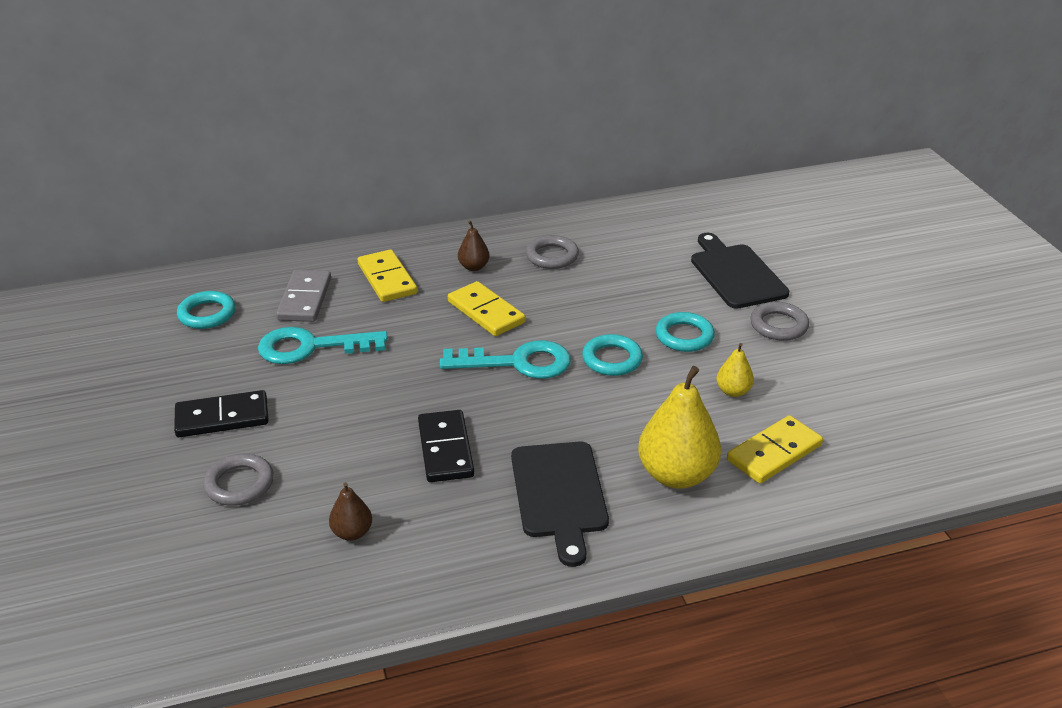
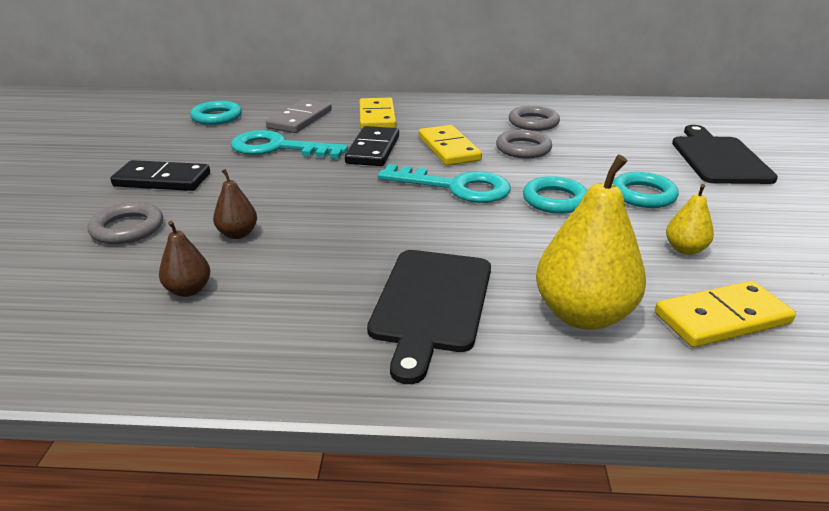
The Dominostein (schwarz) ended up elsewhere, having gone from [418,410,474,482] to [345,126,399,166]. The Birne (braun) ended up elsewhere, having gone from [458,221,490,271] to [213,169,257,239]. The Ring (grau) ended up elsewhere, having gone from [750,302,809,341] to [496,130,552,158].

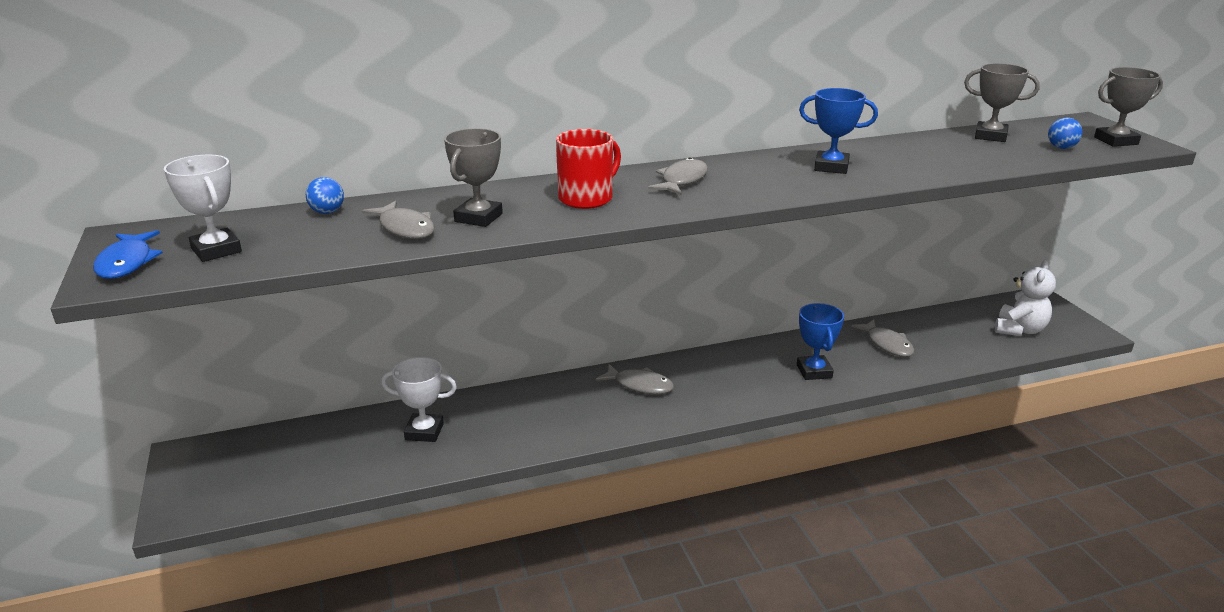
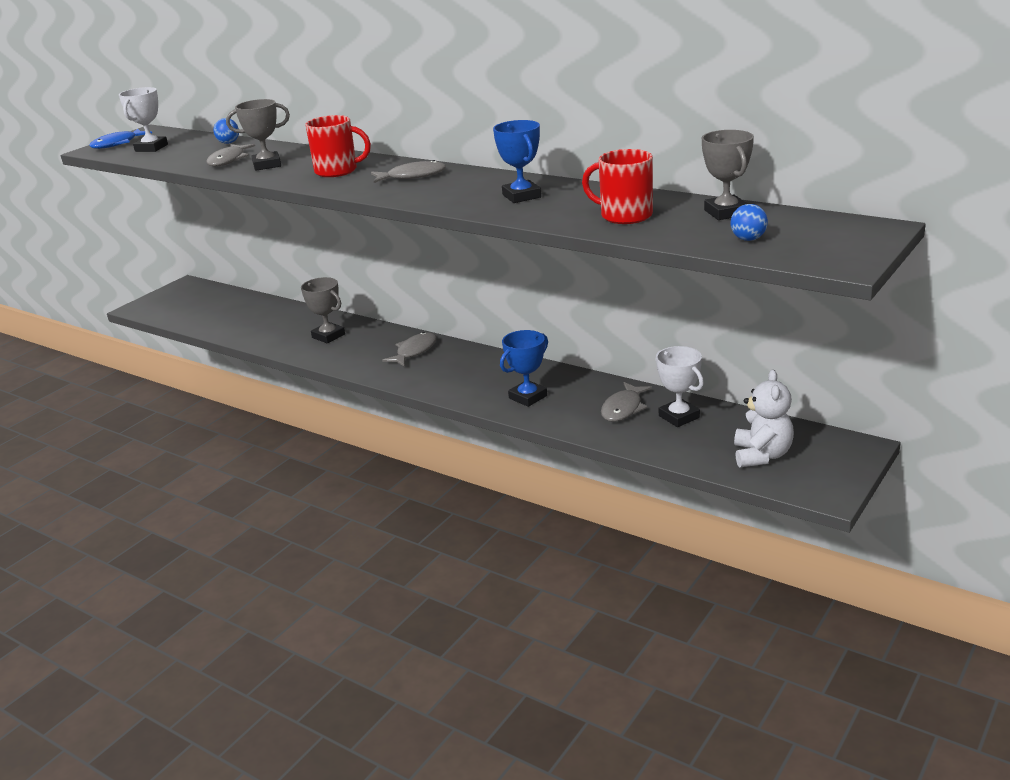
The Pokal (weiß) ended up elsewhere, having gone from [381,357,457,442] to [655,346,704,427]. The Fisch (grau) at [595,364,674,394] ended up facing another way, 135 degrees counterclockwise from before. The Teddybär (weiß) at [995,260,1056,336] ended up facing another way, 75 degrees counterclockwise from before. The Pokal (grau) ended up elsewhere, having gone from [1094,67,1163,147] to [301,277,345,343]. The second view gained the Tasse (rot) at [582,149,653,224].

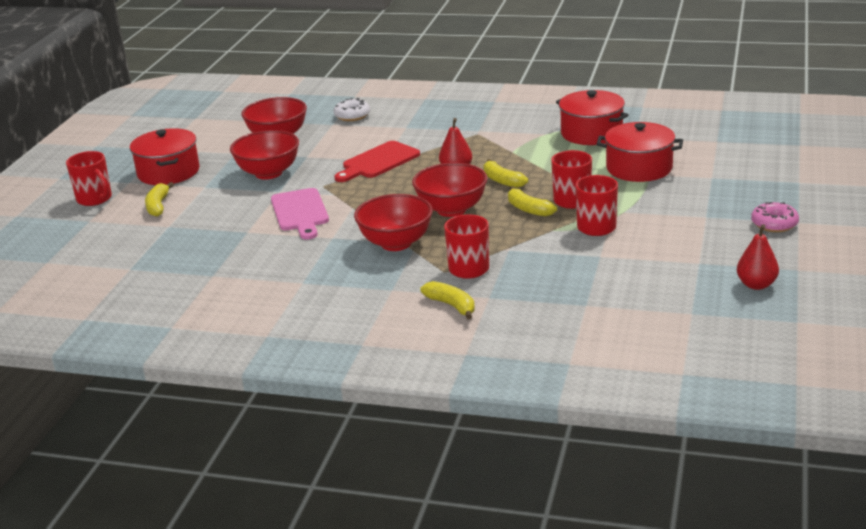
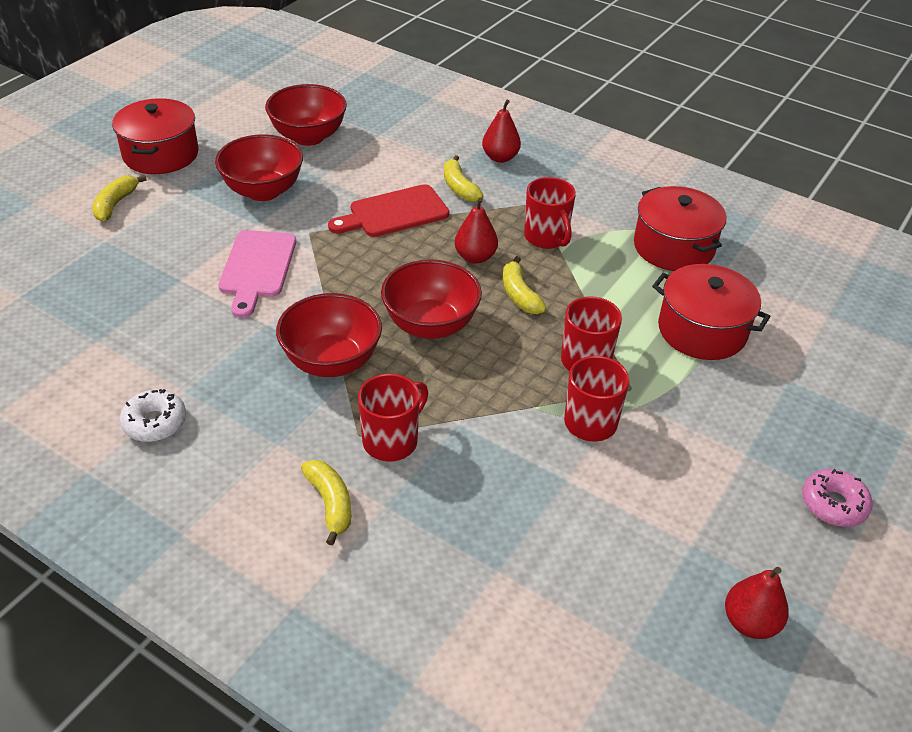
The Tasse (rot) ended up elsewhere, having gone from [66,151,112,206] to [524,177,576,249]. The Donut (weiß) ended up elsewhere, having gone from [334,98,370,121] to [120,389,186,442]. The Banane (gelb) ended up elsewhere, having gone from [508,186,557,217] to [444,155,483,202]. The second view gained the Birne (rot) at [482,100,521,163].

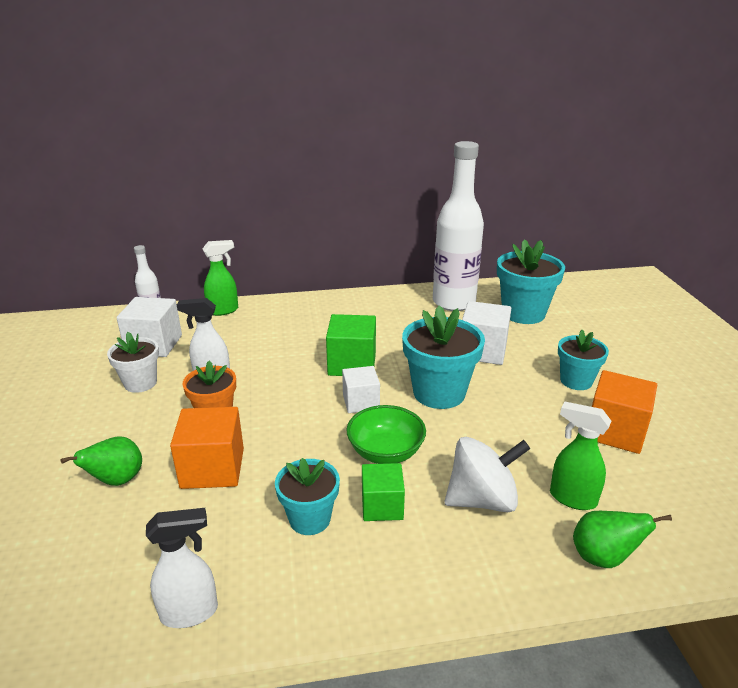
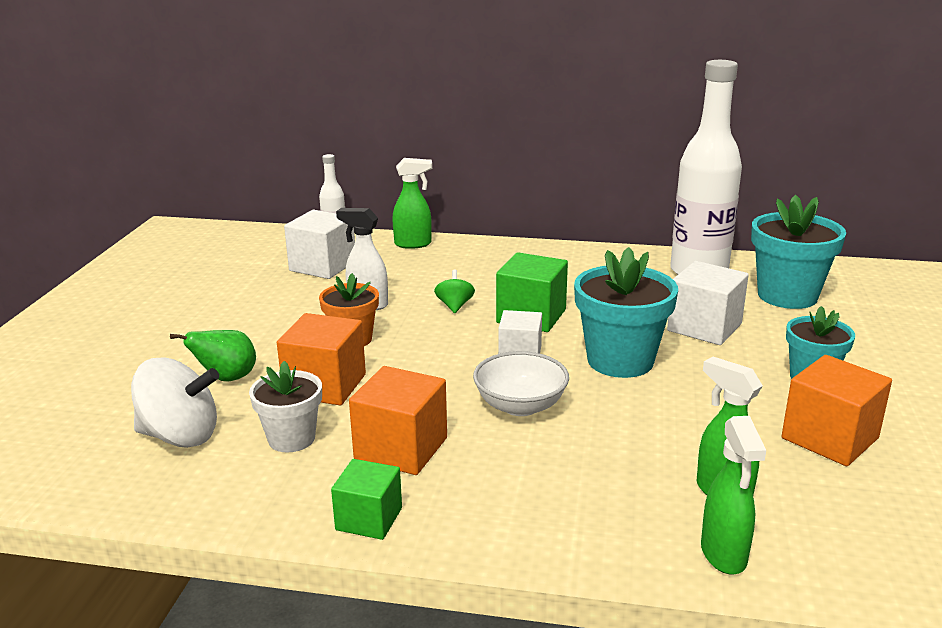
The Blumentopf (weiß) ended up elsewhere, having gone from [107,332,159,393] to [249,361,322,452]. The second view lost the Sprühflasche (weiß) at [146,508,218,628]. Where the Blumentopf (türkis) stood at [275,458,340,535], the Kubus (orange) came to stand at [349,366,447,475]. What was the Schüssel (grün) at [346,405,426,464] turned into the Schüssel (weiß) at [473,351,569,416]. The Kubus (grün) ended up elsewhere, having gone from [362,463,405,521] to [331,459,402,540]. The Kreisel (weiß) ended up elsewhere, having gone from [445,437,531,512] to [131,357,219,448]. Where the Birne (grün) stood at [573,511,672,568], the Sprühflasche (grün) came to stand at [701,416,766,575]. The second view gained the Kreisel (grün) at [434,270,475,313].

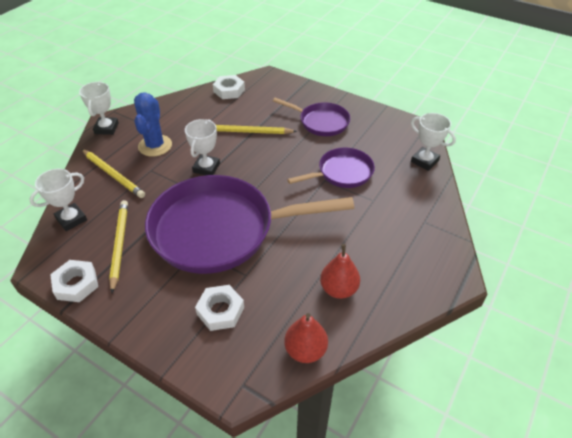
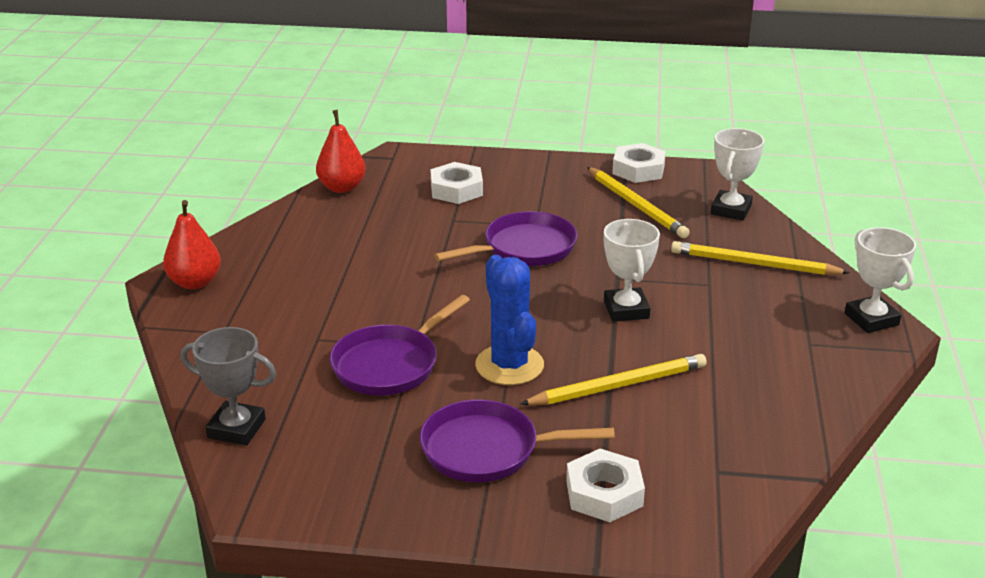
The Kaktus (blau) ended up elsewhere, having gone from [134,92,172,157] to [475,255,544,385]. The size of the Pfanne (lila) at [145,175,354,274] changed by a factor of 0.50. The Sechskantmutter (weiß) ended up elsewhere, having gone from [213,75,245,99] to [566,449,645,522]. The Birne (rot) ended up elsewhere, having gone from [320,244,360,299] to [163,200,221,289]. What was the Pokal (weiß) at [411,113,456,171] turned into the Pokal (grau) at [181,327,276,445].

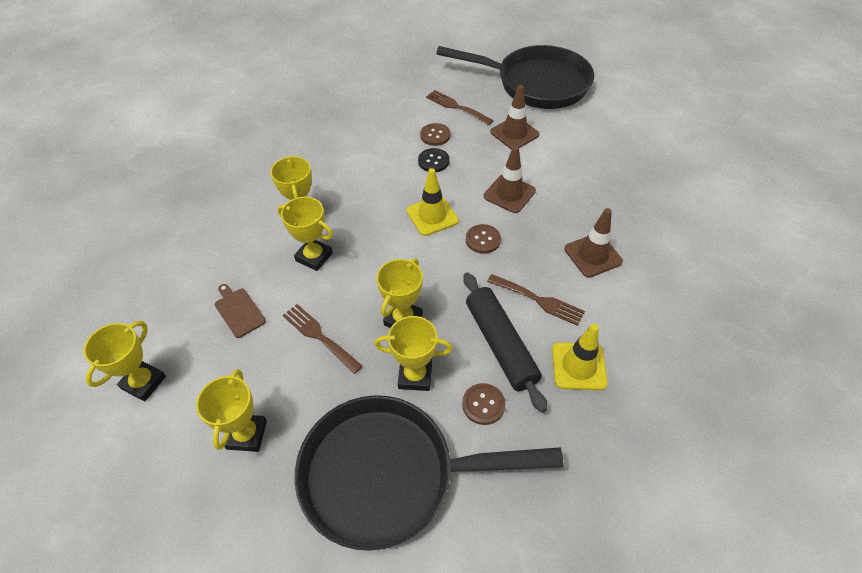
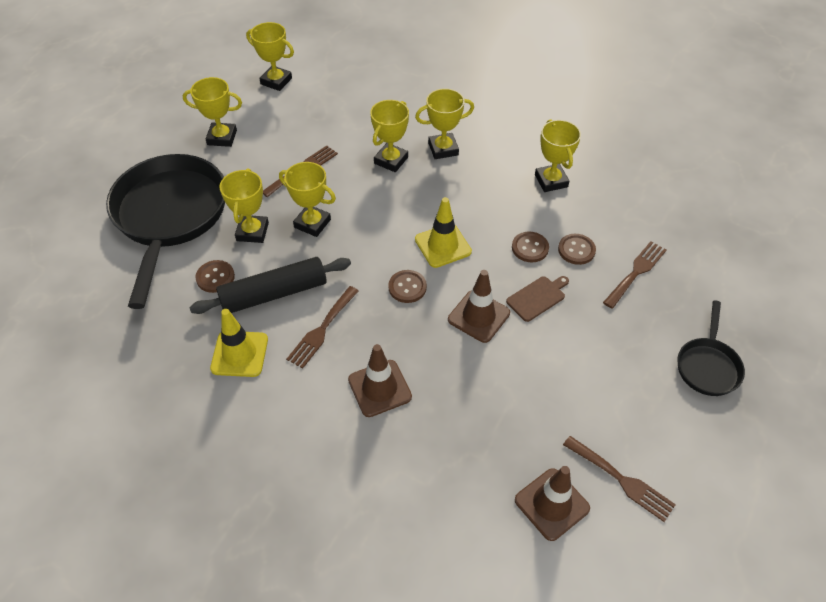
The Schneidebrett (braun) ended up elsewhere, having gone from [215,284,266,338] to [506,276,569,322]. What was the Knopf (schwarz) at [418,148,449,172] turned into the Knopf (braun) at [512,232,549,262]. The size of the Pfanne (schwarz) at [436,45,594,109] changed by a factor of 0.48. The Leitkegel (braun) ended up elsewhere, having gone from [490,85,539,149] to [515,466,590,541]. The second view gained the Pokal (gelb) at [535,119,581,192]. The second view gained the Gabel (braun) at [563,436,676,522].

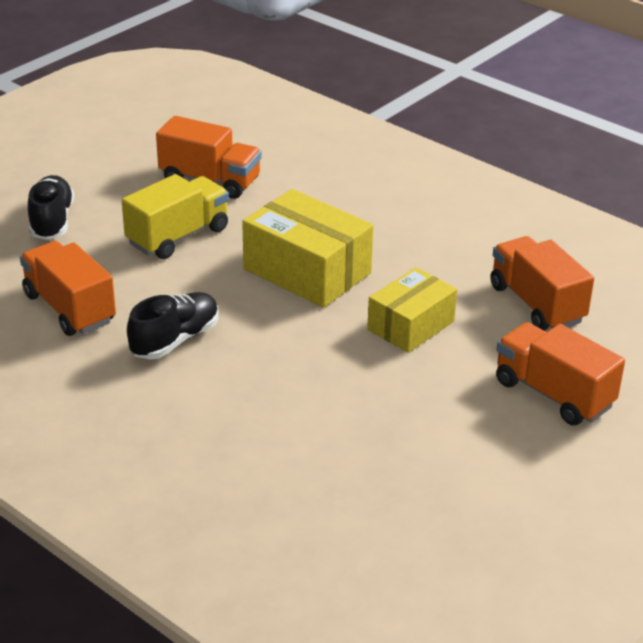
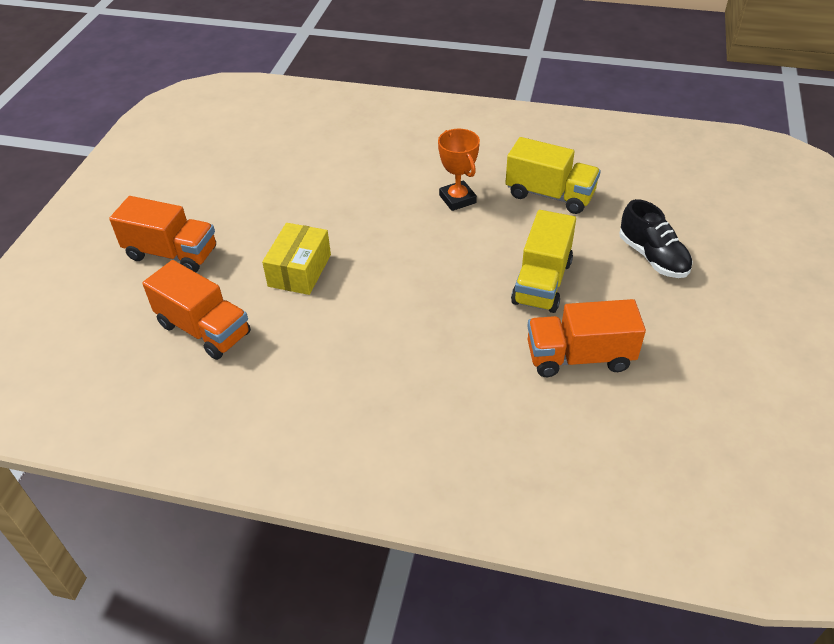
What was the Lastwagen (orange) at [20,241,116,336] turned into the Lastwagen (gelb) at [506,137,601,214]. Where the Schuh (schwarz) stood at [127,292,219,360], the Pokal (orange) came to stand at [438,129,480,211]. The second view lost the Schachtel (gelb) at [242,189,373,308].

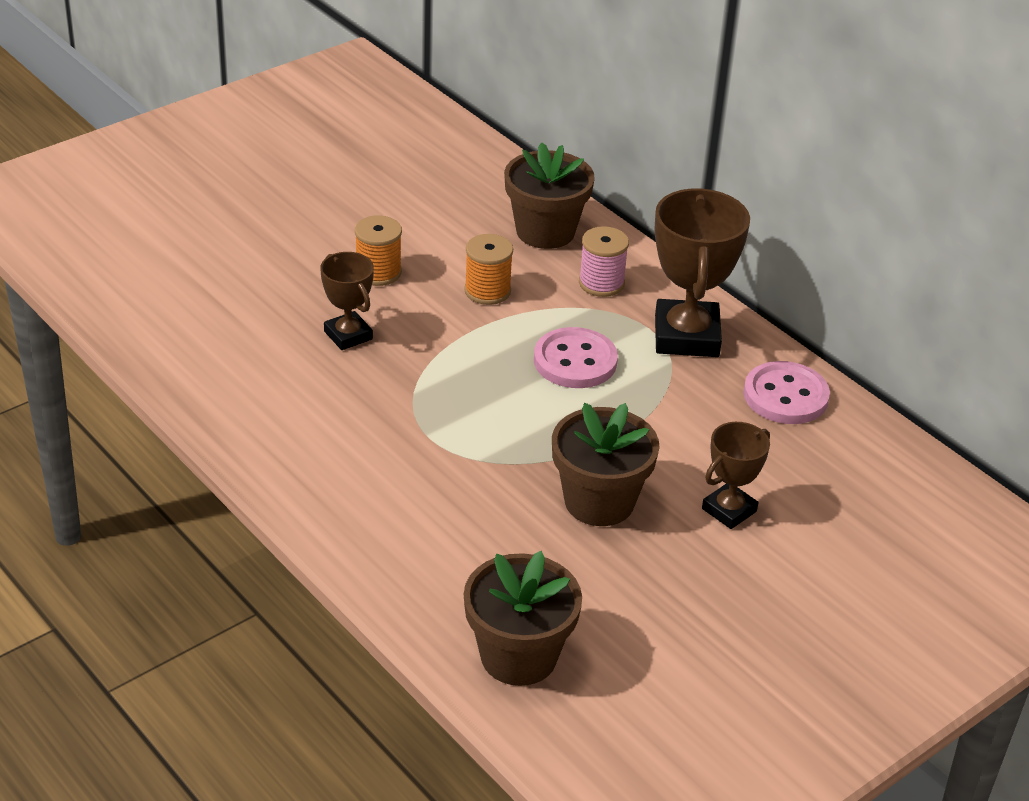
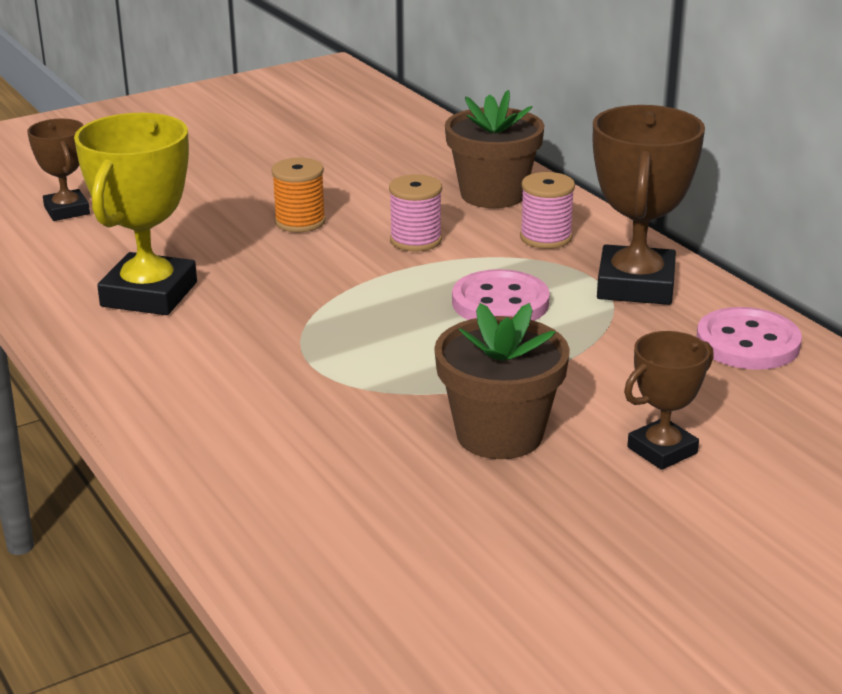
The Pokal (braun) ended up elsewhere, having gone from [320,252,374,350] to [27,118,90,221]. What was the Garnrolle (orange) at [464,234,513,305] turned into the Garnrolle (rosa) at [389,174,442,251]. The second view lost the Blumentopf (braun) at [464,551,582,686]. The second view gained the Pokal (gelb) at [74,113,197,315].

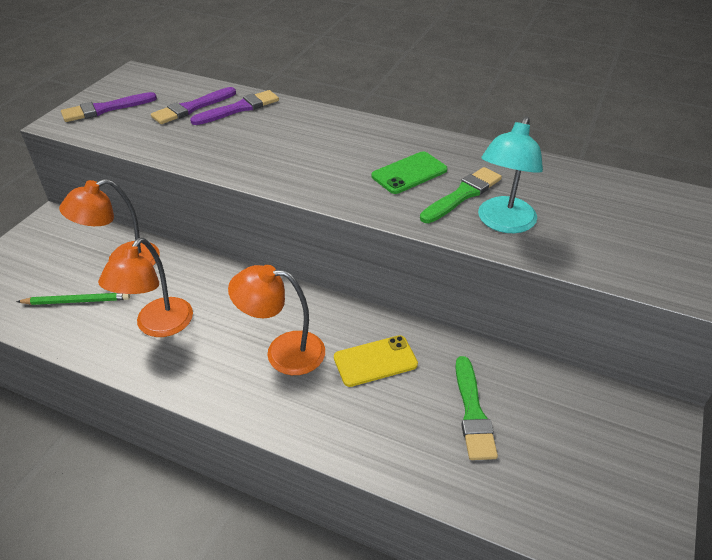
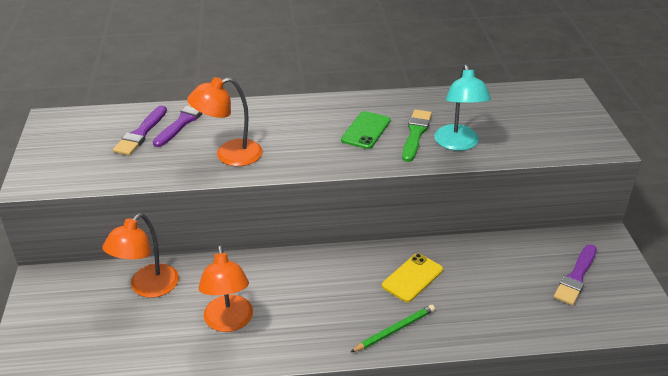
The Bleistift (grün) ended up elsewhere, having gone from [16,293,130,305] to [351,305,435,352]. The Pinsel (lila) ended up elsewhere, having gone from [61,92,157,122] to [554,244,597,305]. The Lampe (orange) ended up elsewhere, having gone from [228,265,325,375] to [187,77,263,166]. The second view lost the Pinsel (grün) at [455,356,498,460].

